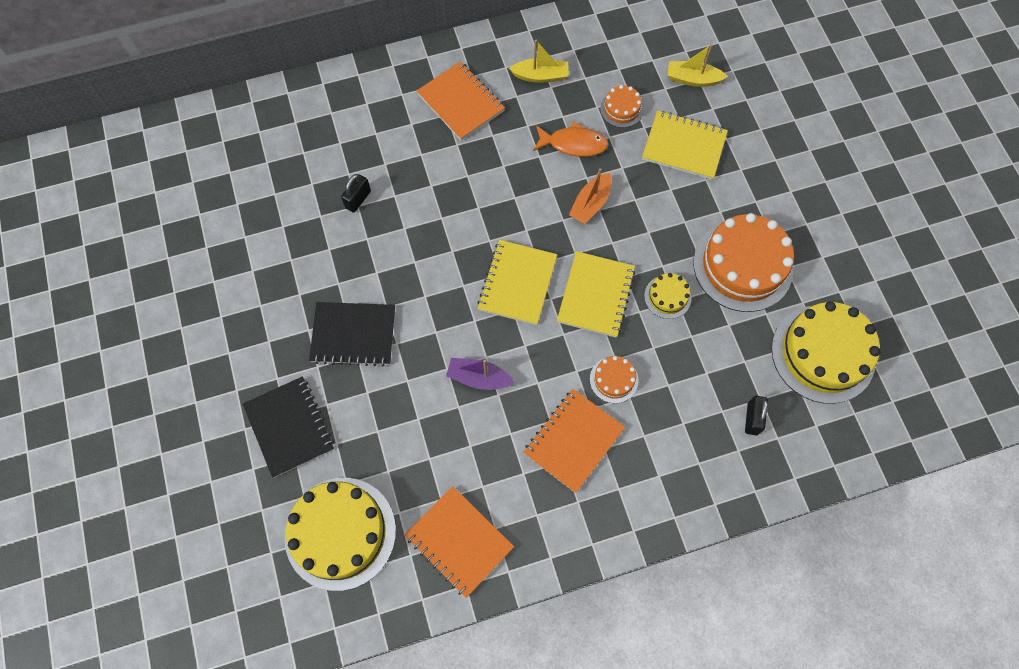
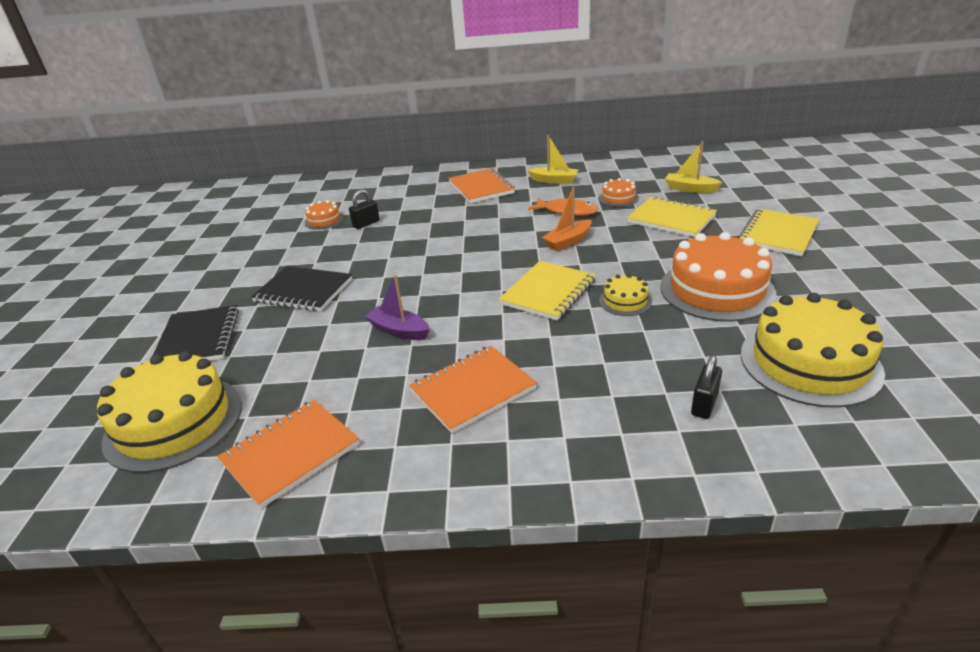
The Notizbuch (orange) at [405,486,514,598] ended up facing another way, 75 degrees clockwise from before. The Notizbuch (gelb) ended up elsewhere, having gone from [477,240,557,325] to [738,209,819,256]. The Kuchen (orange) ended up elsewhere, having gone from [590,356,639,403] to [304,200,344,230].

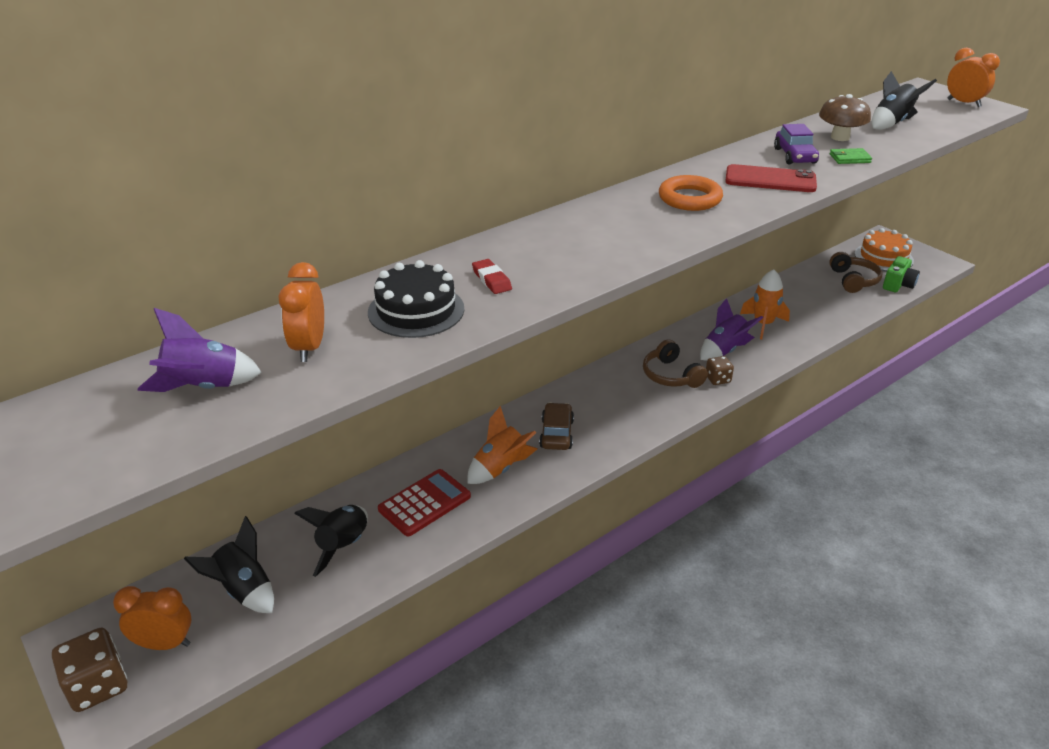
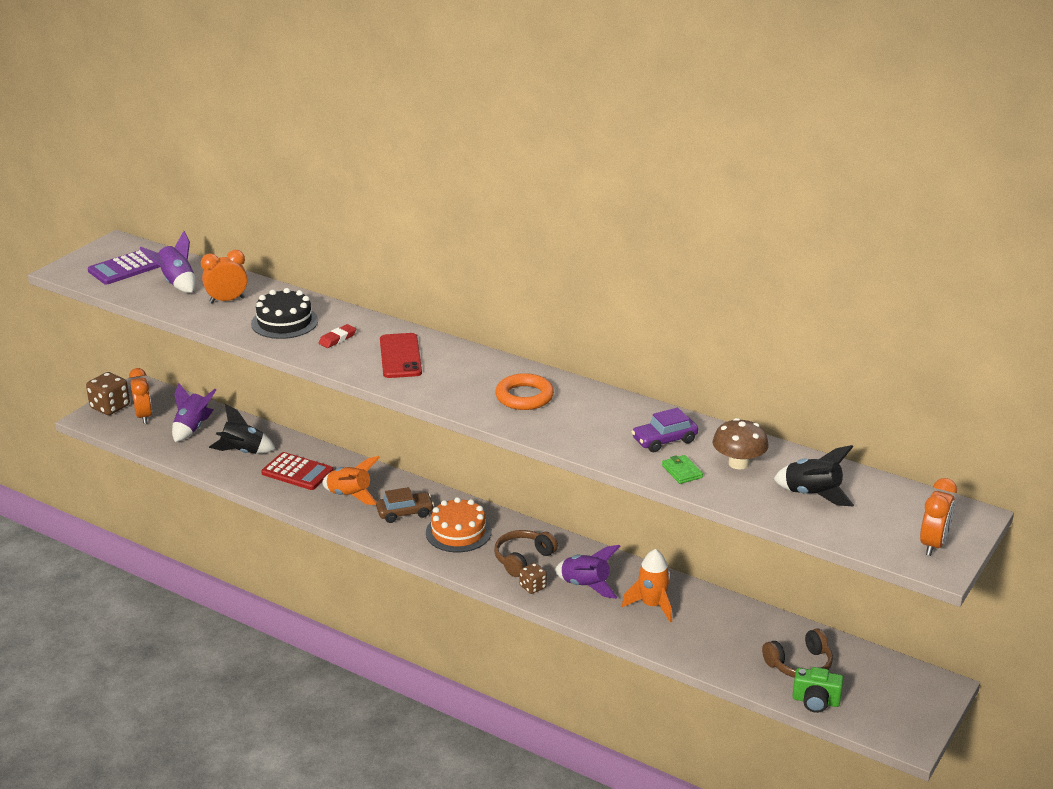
What was the Rakete (schwarz) at [184,516,274,613] turned into the Rakete (lila) at [172,383,216,442]. The Handy (rot) ended up elsewhere, having gone from [725,164,817,192] to [380,333,422,378]. The Kuchen (orange) ended up elsewhere, having gone from [855,228,914,271] to [426,497,492,552]. The second view gained the Taschenrechner (lila) at [88,250,160,285].

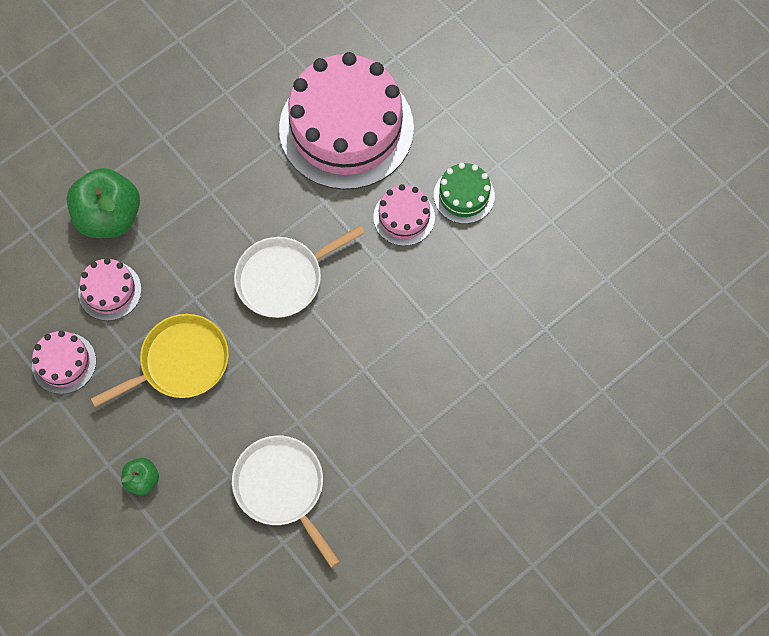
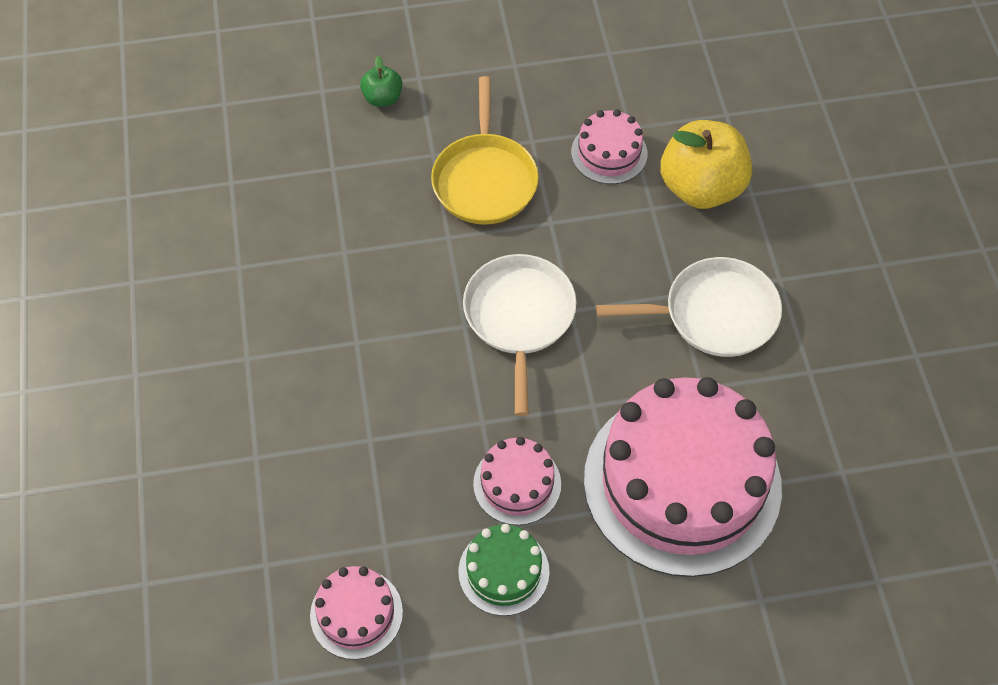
The Kuchen (rosa) ended up elsewhere, having gone from [32,331,96,394] to [310,566,403,659]. What was the Apfel (grün) at [67,168,140,238] turned into the Apfel (gelb) at [660,120,752,209]. The Pfanne (weiß) ended up elsewhere, having gone from [232,436,340,568] to [596,257,782,357].

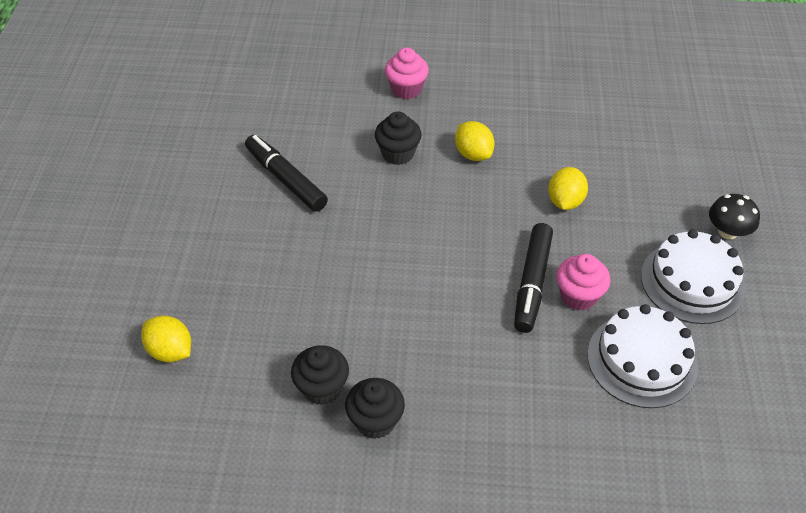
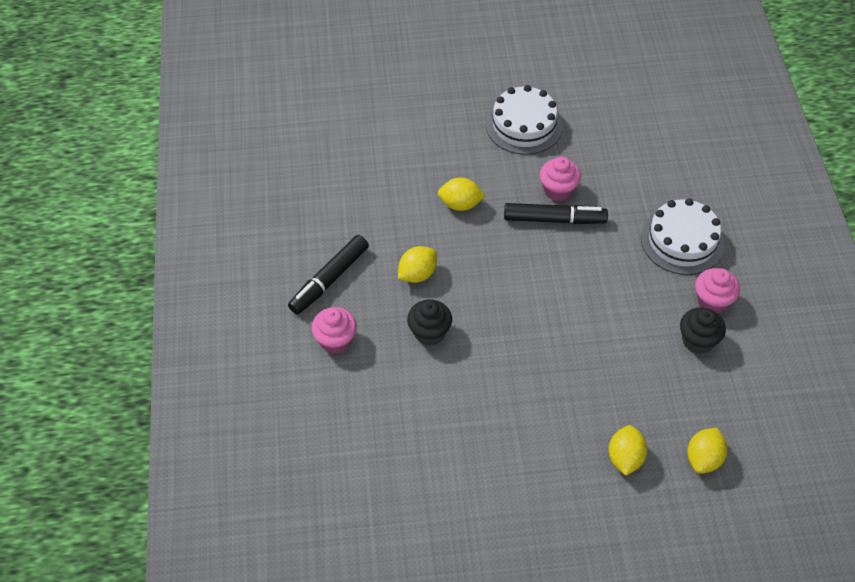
The Filzstift (schwarz) ended up elsewhere, having gone from [245,135,328,212] to [288,235,369,315]. What was the Muffin (schwarz) at [345,378,405,439] turned into the Muffin (rosa) at [695,268,740,313]. The Kuchen (weiß) ended up elsewhere, having gone from [587,304,698,408] to [641,198,725,275]. The second view lost the Pilz (schwarz) at [709,194,760,239]. The second view gained the Zitrone (gelb) at [609,425,648,476].

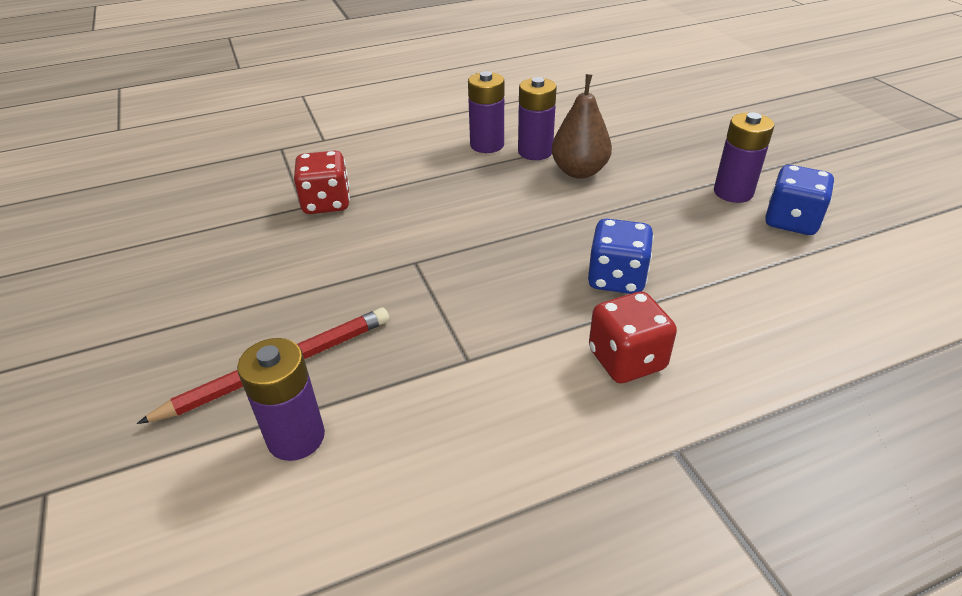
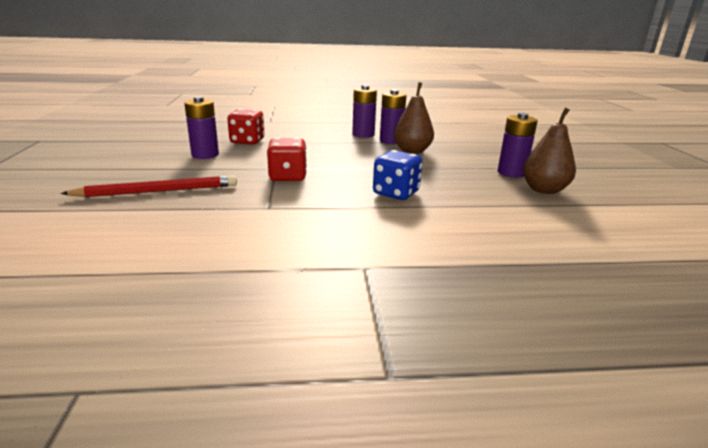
The Batterie (lila) ended up elsewhere, having gone from [237,338,325,461] to [184,97,219,159]. The Spielwürfel (rot) ended up elsewhere, having gone from [589,291,677,383] to [267,137,307,181]. Where the Spielwürfel (blau) stood at [765,165,834,235], the Birne (braun) came to stand at [523,108,576,194].

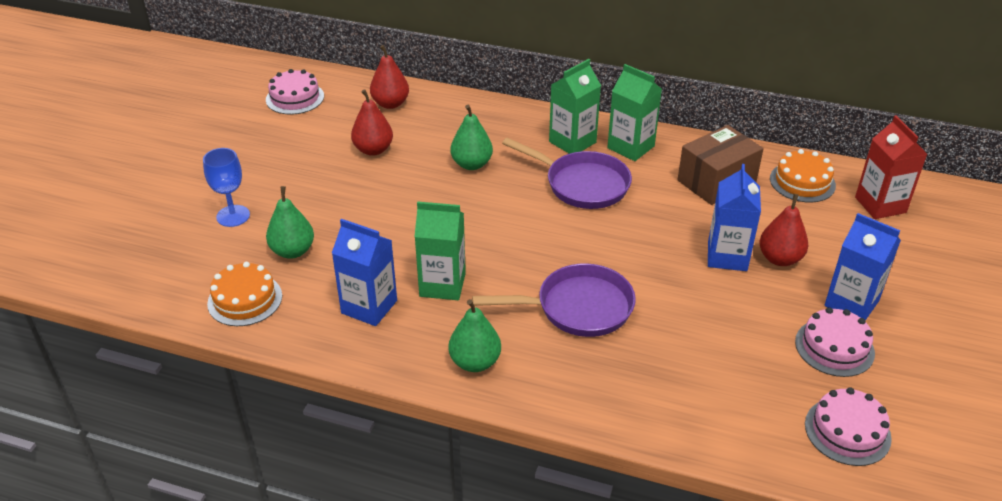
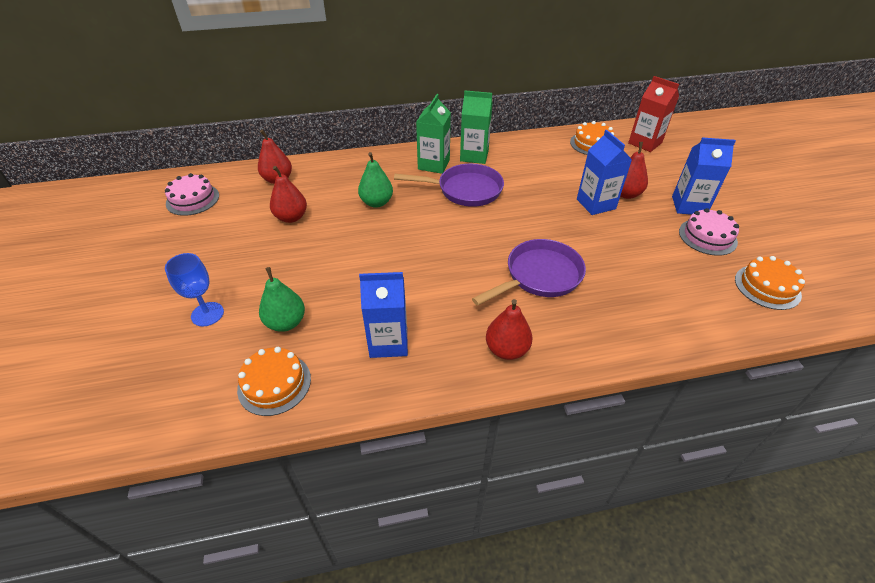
The second view lost the Getränkekarton (grün) at [415,201,466,300]. What was the Birne (grün) at [449,299,501,372] turned into the Birne (rot) at [486,299,532,360]. The second view lost the Schachtel (braun) at [678,125,764,205]. What was the Kuchen (rosa) at [805,387,892,466] turned into the Kuchen (orange) at [735,256,805,310].

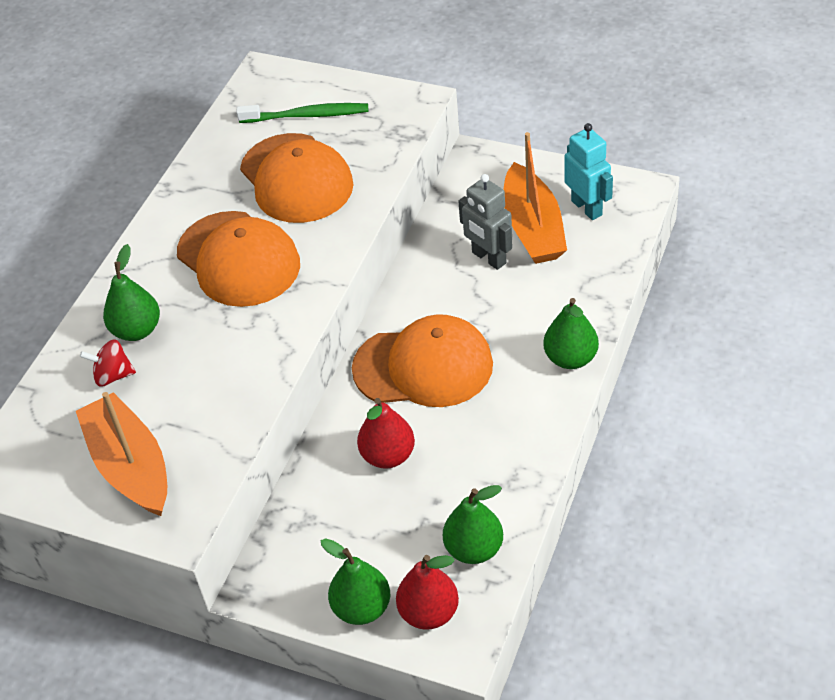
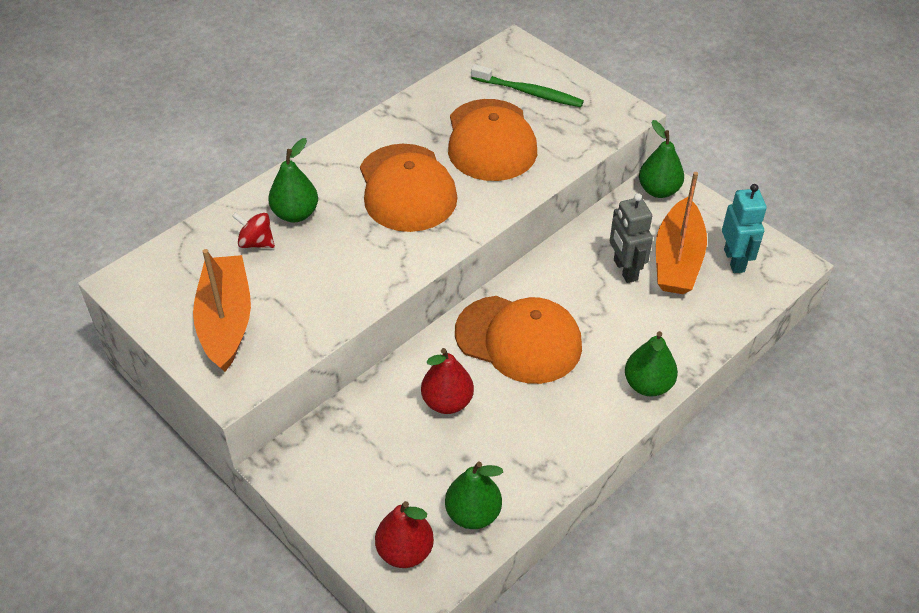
The Birne (grün) ended up elsewhere, having gone from [321,538,391,625] to [639,120,684,198].

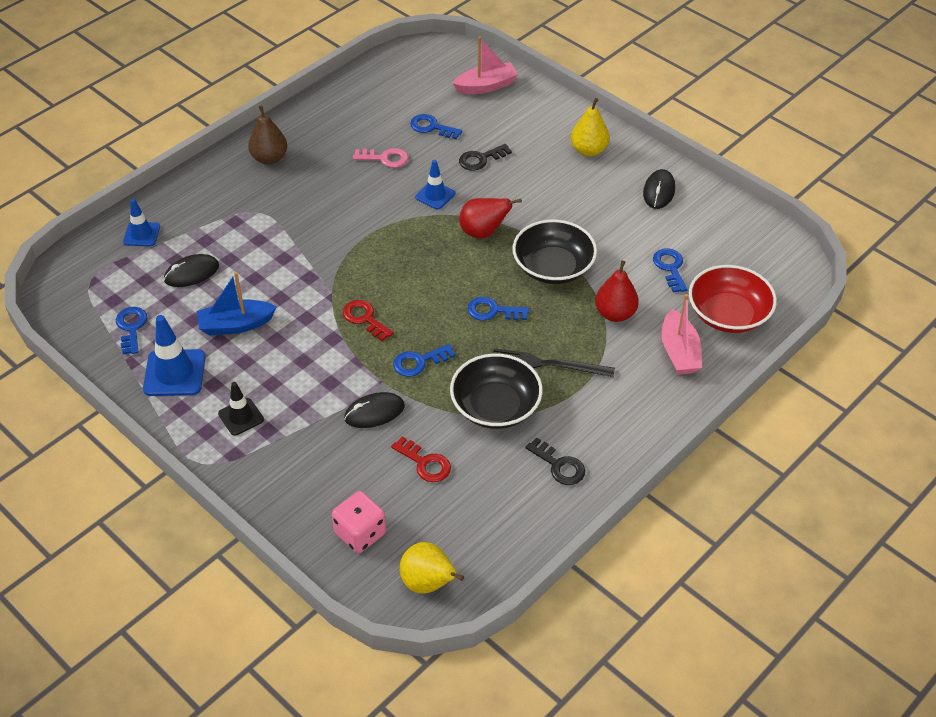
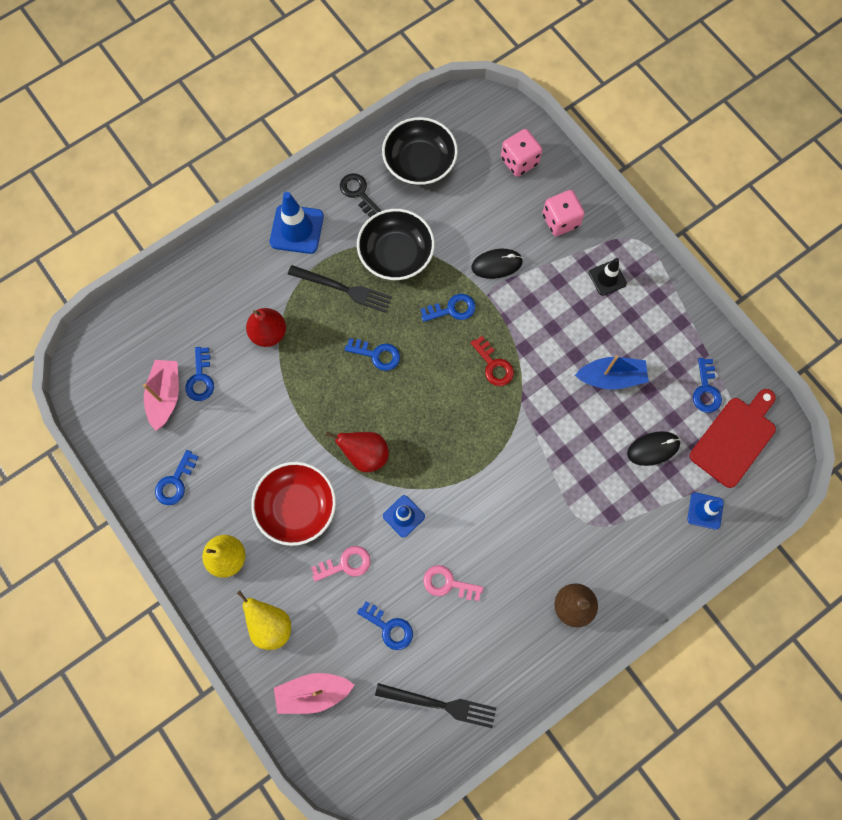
The Leitkegel (blau) ended up elsewhere, having gone from [143,315,205,396] to [270,192,324,254]. The second view lost the Schlüssel (rot) at [391,436,451,482]. The Birne (gelb) ended up elsewhere, having gone from [399,542,464,594] to [237,591,291,650]. What was the Schlüssel (schwarz) at [459,144,512,171] turned into the Schlüssel (rosa) at [311,546,371,582]. The Schüssel (schwarz) ended up elsewhere, having gone from [512,220,597,284] to [382,117,458,185]. Where the Computermaus (schwarz) stood at [643,169,675,209], the Schlüssel (blau) came to stand at [155,450,199,505]. The Boot (rosa) ended up elsewhere, having gone from [661,294,702,375] to [143,360,179,431]. The Schüssel (rot) ended up elsewhere, having gone from [689,265,777,333] to [251,462,336,546]. The second view gained the Gabel (schwarz) at [375,683,496,728]. The second view gained the Spielwürfel (rosa) at [542,190,585,236]. The second view gained the Schneidebrett (rot) at [690,389,776,488].

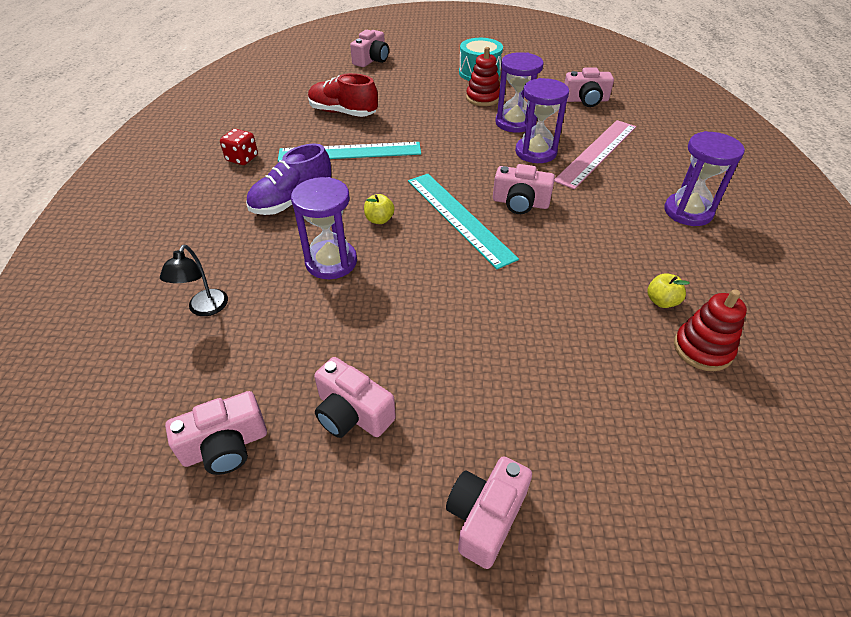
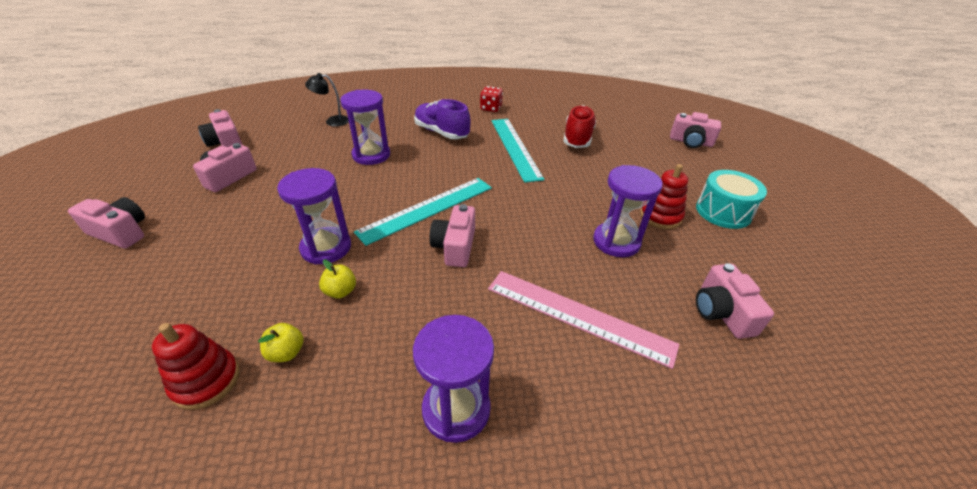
The Apfel (gelb) ended up elsewhere, having gone from [364,194,395,224] to [319,260,356,298]. The Sanduhr (lila) ended up elsewhere, having gone from [515,78,569,163] to [277,168,351,264].

